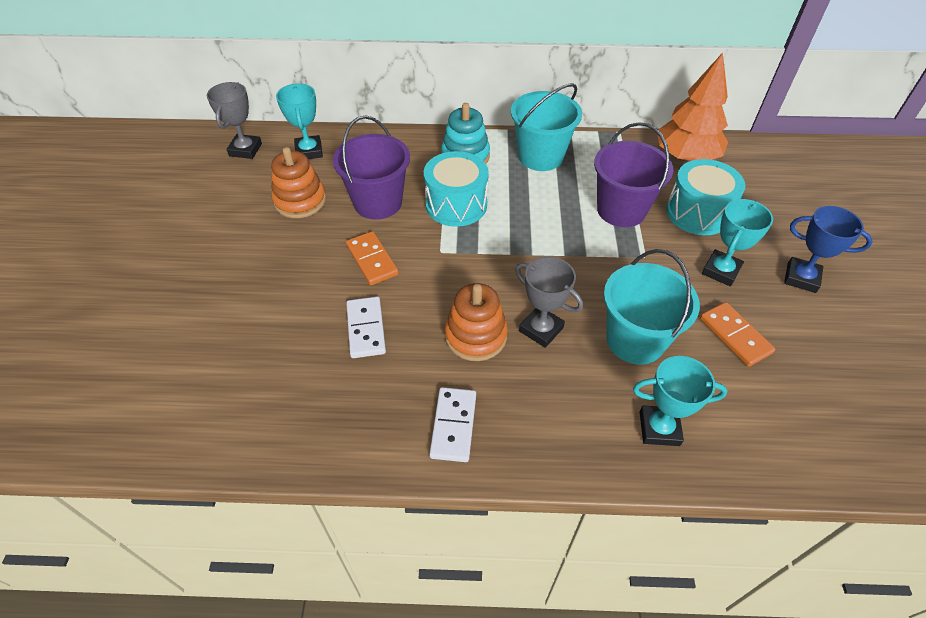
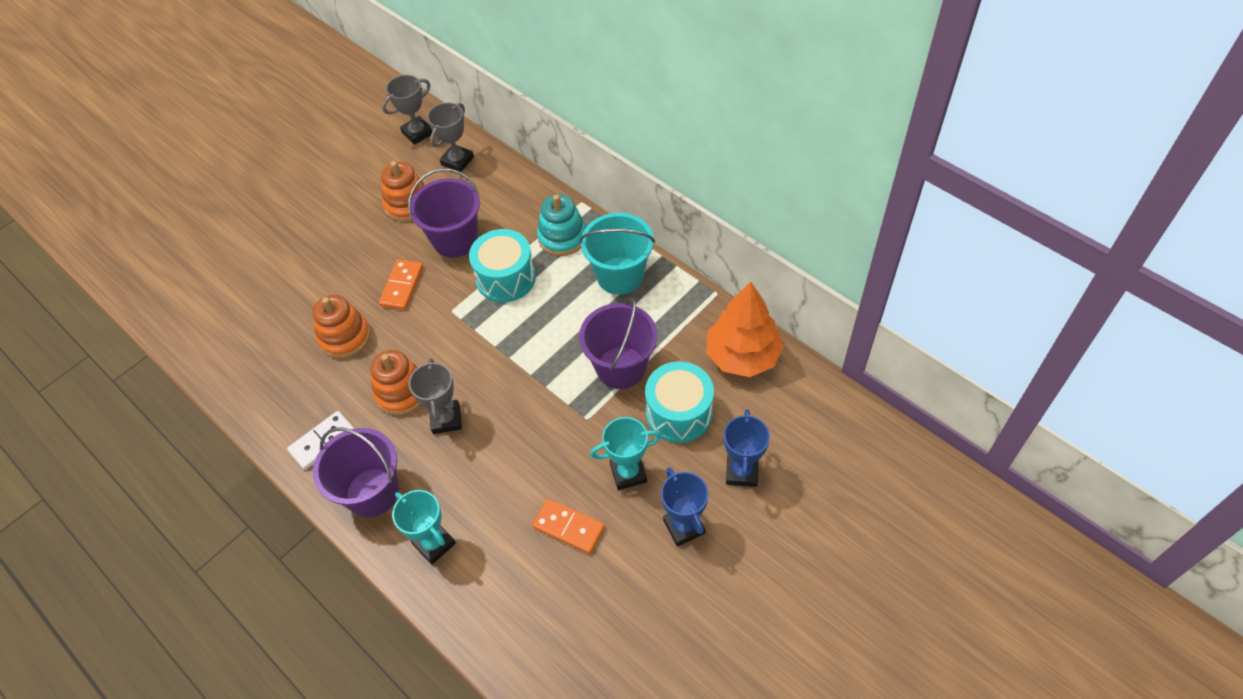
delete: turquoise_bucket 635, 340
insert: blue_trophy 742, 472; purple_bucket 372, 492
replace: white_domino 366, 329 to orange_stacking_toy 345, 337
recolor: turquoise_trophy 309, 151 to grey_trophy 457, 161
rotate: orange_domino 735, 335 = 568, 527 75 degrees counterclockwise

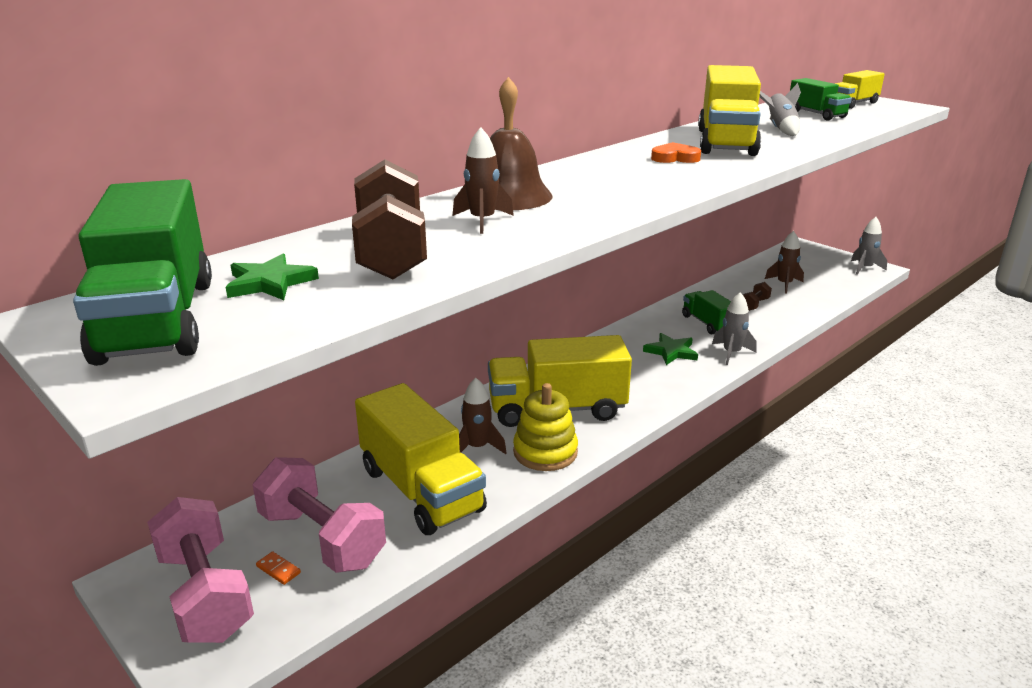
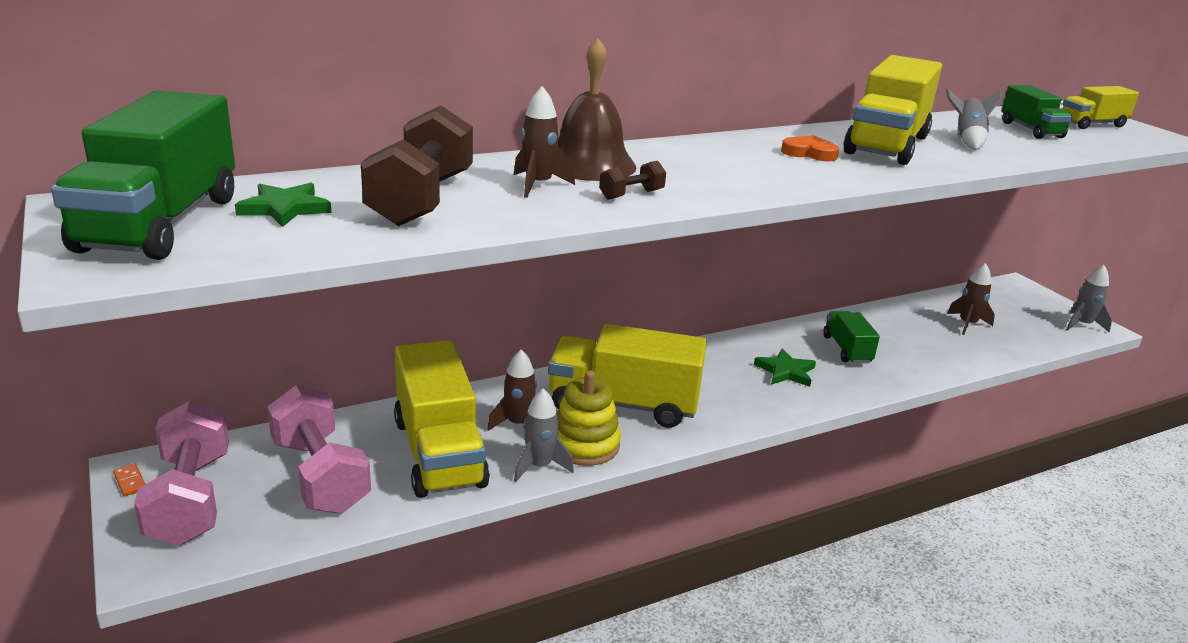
move: brown_dumbbell 754, 304 to 631, 195; grey_rocket 731, 353 to 539, 466; orange_domino 278, 570 to 130, 482

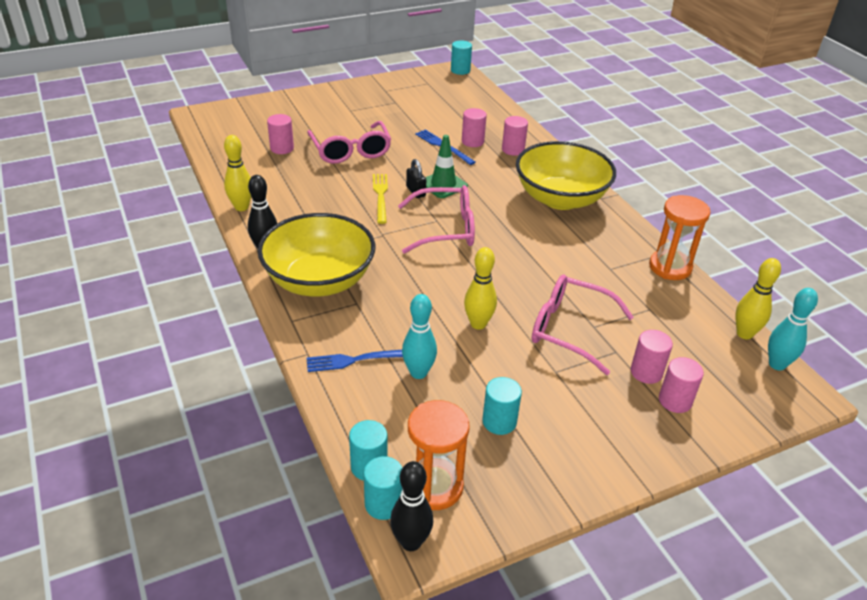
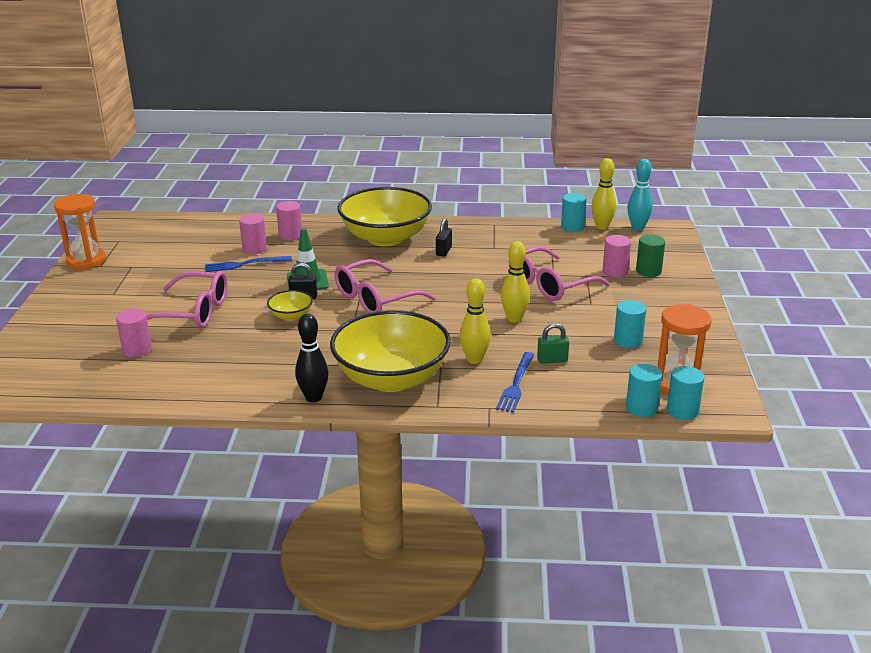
delete: black_bowling_pin 411, 542
insert: black_padlock 443, 251
move: turquoise_cylinder 460, 70 to 572, 227; yellow_bowling_pin 241, 207 to 474, 359; orange_hourglass 670, 267 to 86, 261
replace: yellow_fork 380, 196 to yellow_bowl 291, 316; turquoise_bowling_pin 418, 373 to green_padlock 552, 360
recolor: pink_cylinder 675, 401 to green_cylinder 648, 271
rotate: pink_glasses 445, 229 = 376, 298 150 degrees counterclockwise

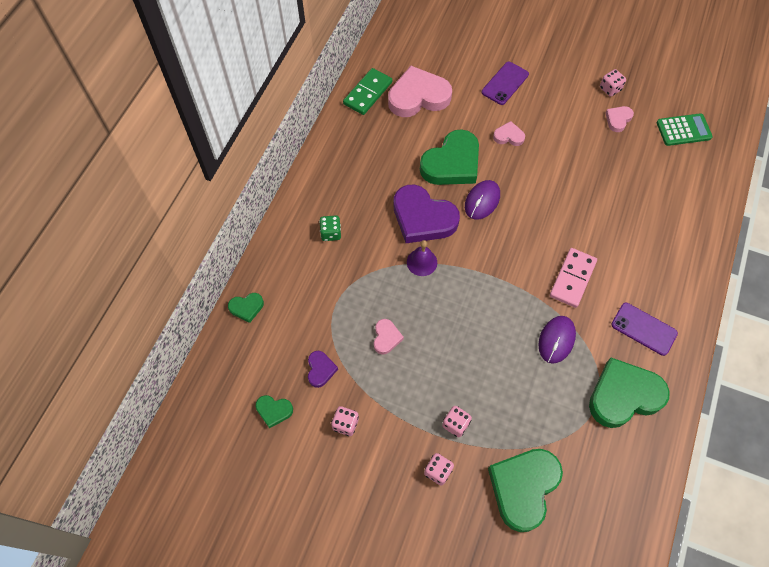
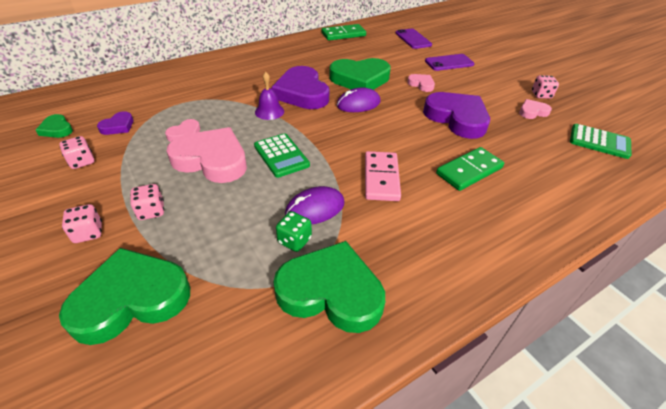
delete: green_heart 246, 307
insert: purple_heart 457, 118; green_calculator 281, 156; green_domino 469, 171
move: pink_heart 418, 96 to 212, 160; green_dice 331, 233 to 294, 240; purple_phone 644, 329 to 413, 39
rotate: pink_domino 572, 278 = 381, 178 60 degrees counterclockwise

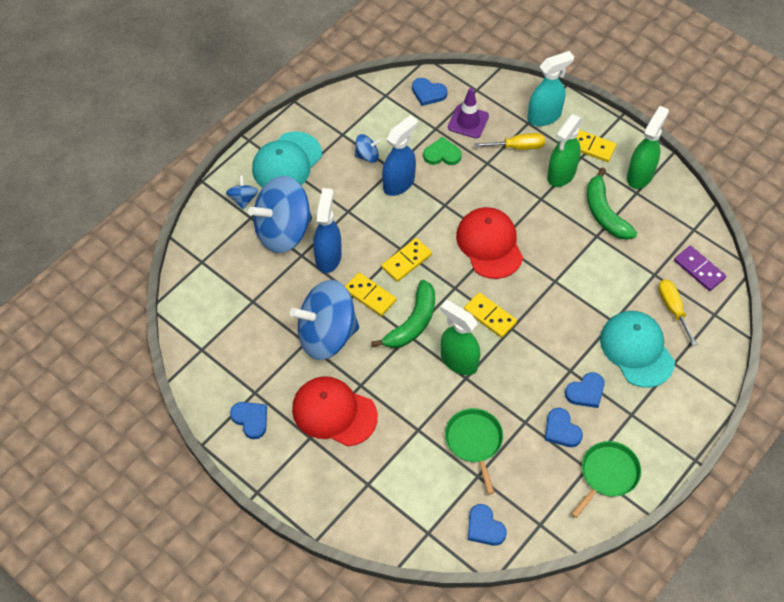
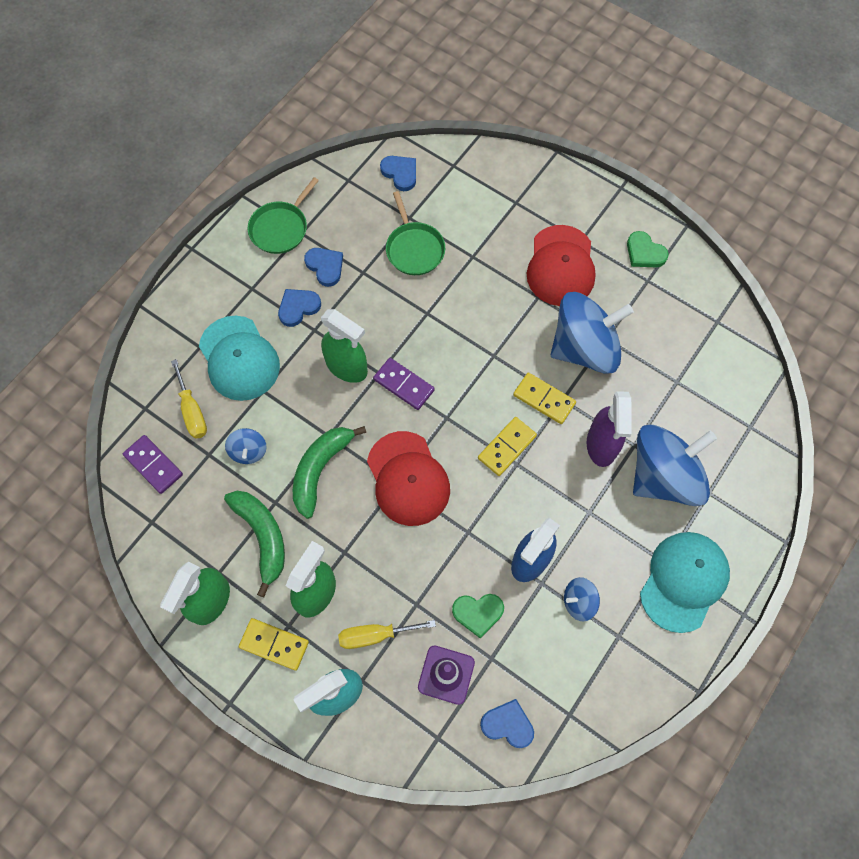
move: blue_spinning_top 243, 199 to 248, 451; green_banana 412, 323 to 320, 469; green_spray_bottle 458, 361 to 347, 367
recolor: blue_spray_bottle 328, 257 to purple_spray_bottle 601, 445; yellow_domino 490, 316 to purple_domino 403, 385; blue_heart 251, 419 to green_heart 644, 253
rotate: red_cap 334, 412 = 561, 266 75 degrees clockwise

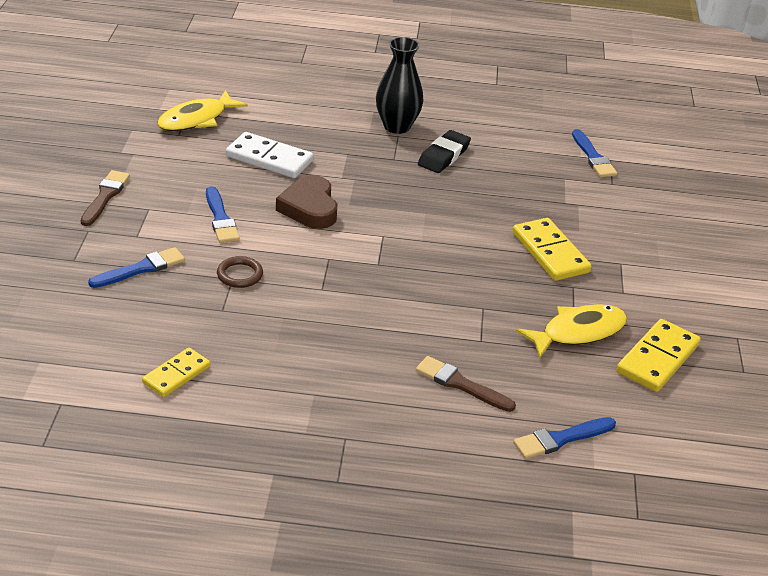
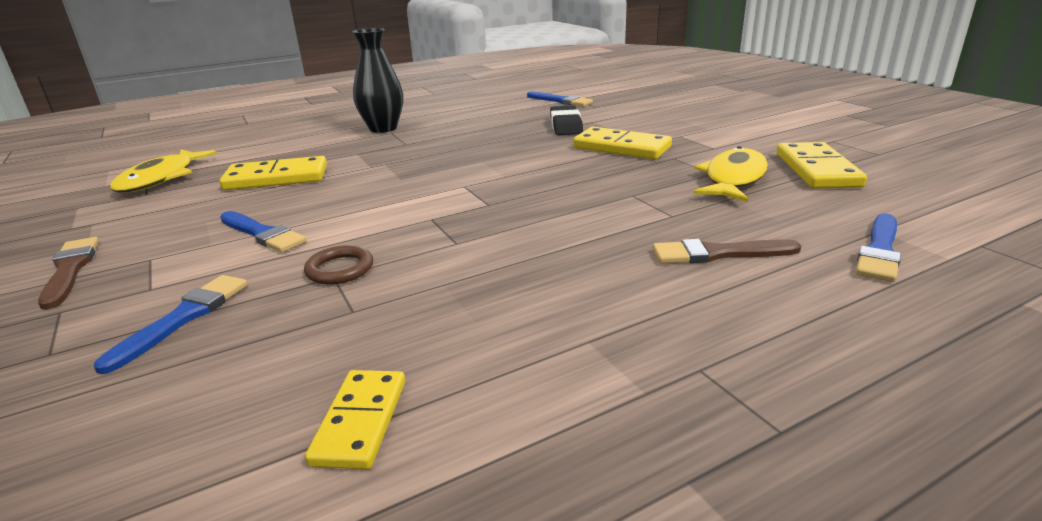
delete: brown_heart 309, 208
move: black_eraser 444, 156 to 566, 125
recolor: white_domino 269, 159 to yellow_domino 277, 178

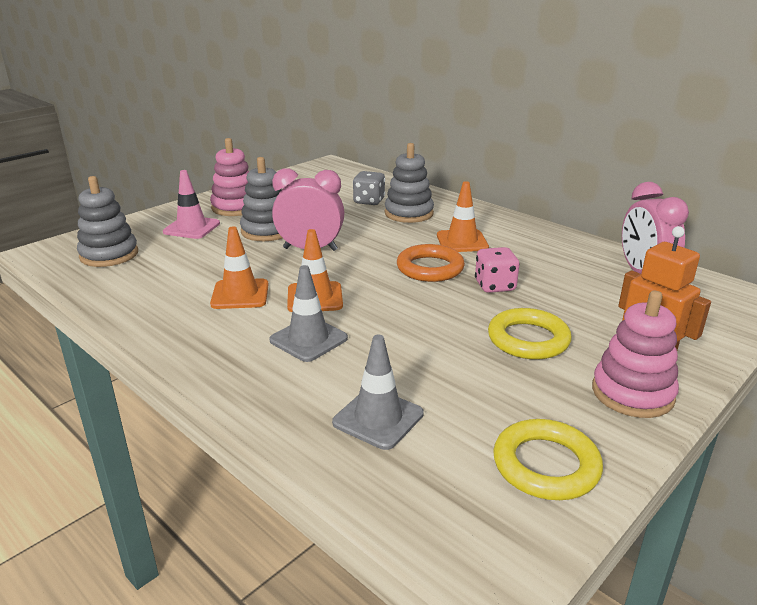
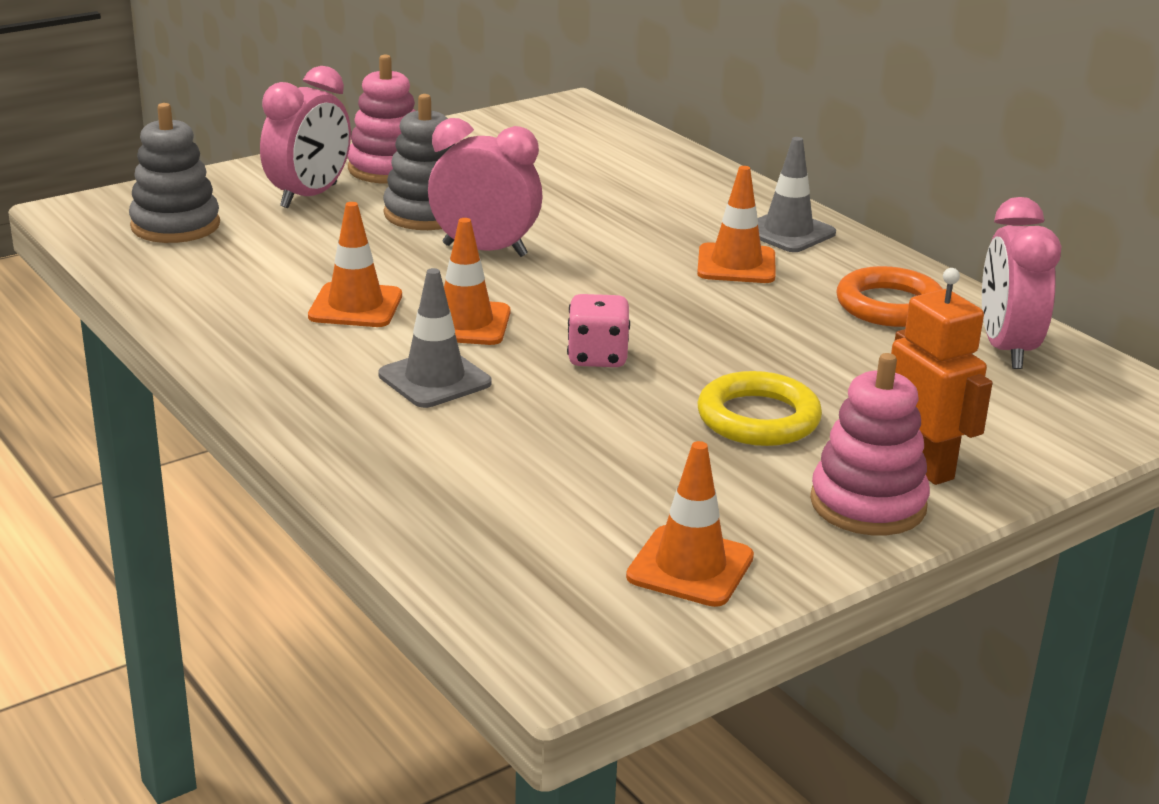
delete: grey_stacking_toy 409, 213; grey_dice 369, 201
move: orange_ring 430, 268 to 890, 306; pink_dice 495, 286 to 597, 357; grey_traffic_cone 378, 418 to 788, 232
replace: pink_traffic_cone 192, 228 to pink_clock 309, 196; yellow_ring 546, 465 to orange_traffic_cone 690, 567

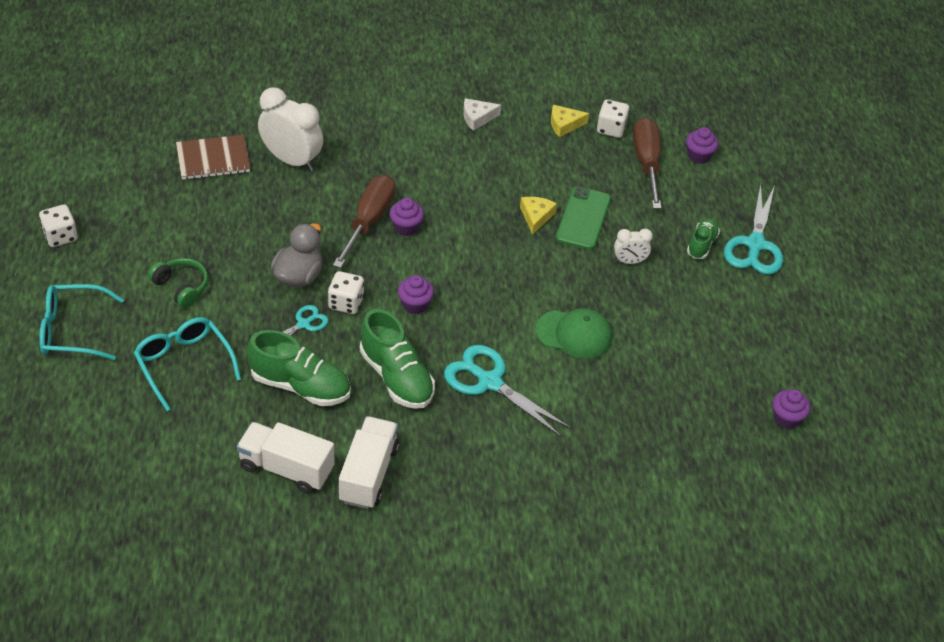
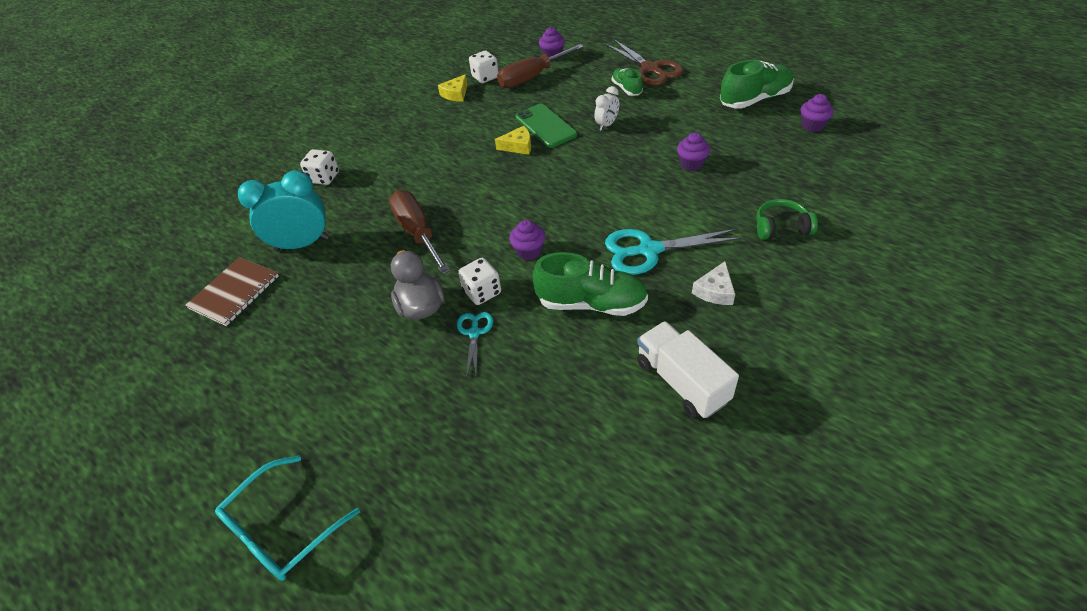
delete: green_cap 574, 334; turquoise_glasses 183, 364; white_truck 286, 468
move: white_cheese 477, 118 to 715, 291; purple_cupcake 406, 227 to 691, 164; white_dice 60, 236 to 324, 178; green_headphones 181, 287 to 781, 227; green_shoe 300, 386 to 755, 99
recolor: white_clock 292, 160 to turquoise_clock 302, 244; turquoise_scissors 755, 244 to brown_scissors 650, 69
rotate: brown_screwdriver 646, 163 = 532, 77 75 degrees counterclockwise; yellow_cheese 536, 217 = 518, 146 120 degrees clockwise

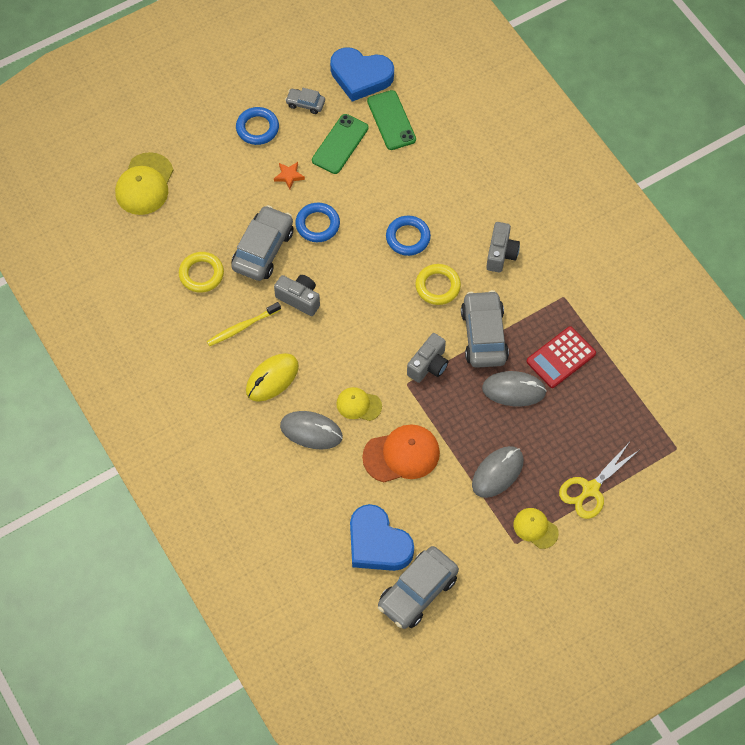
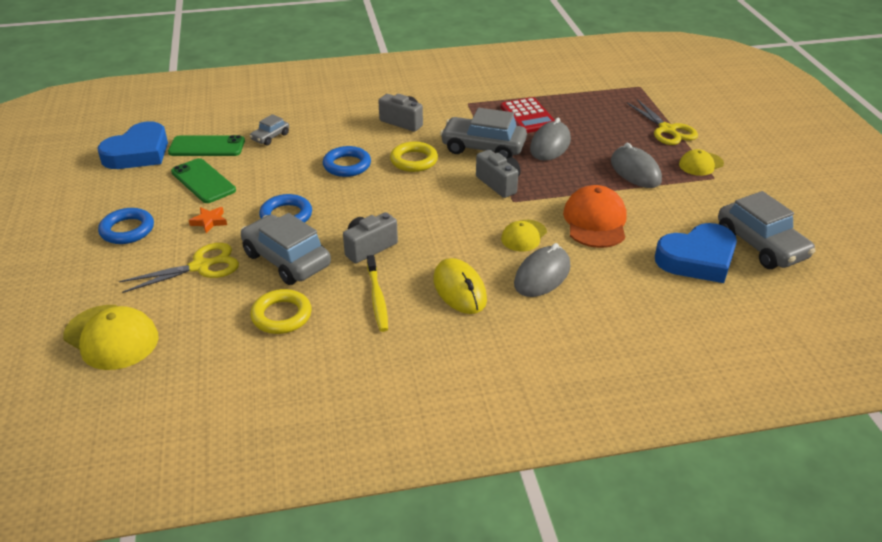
insert: yellow_scissors 200, 266
move: grey_car 305, 104 to 270, 137

